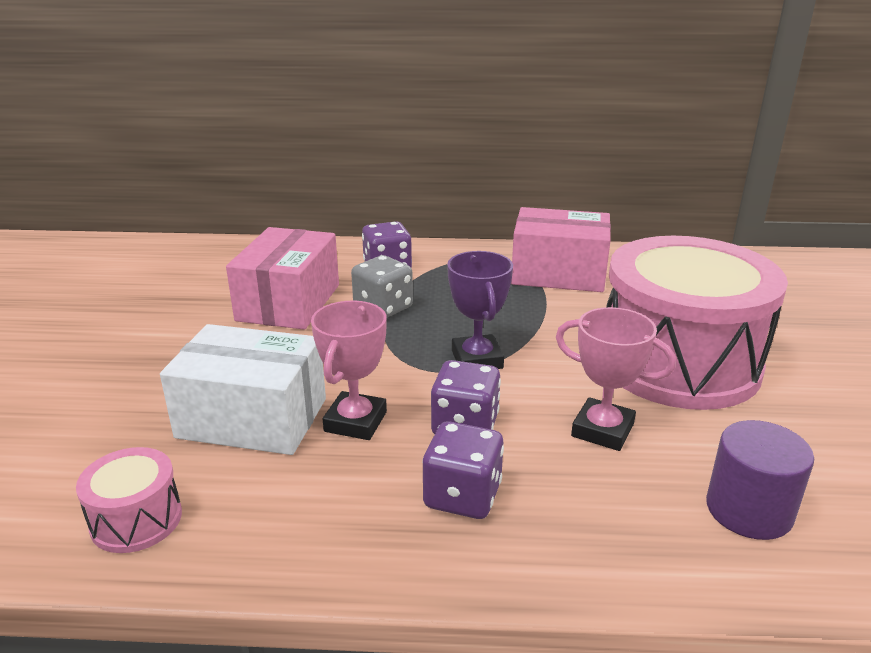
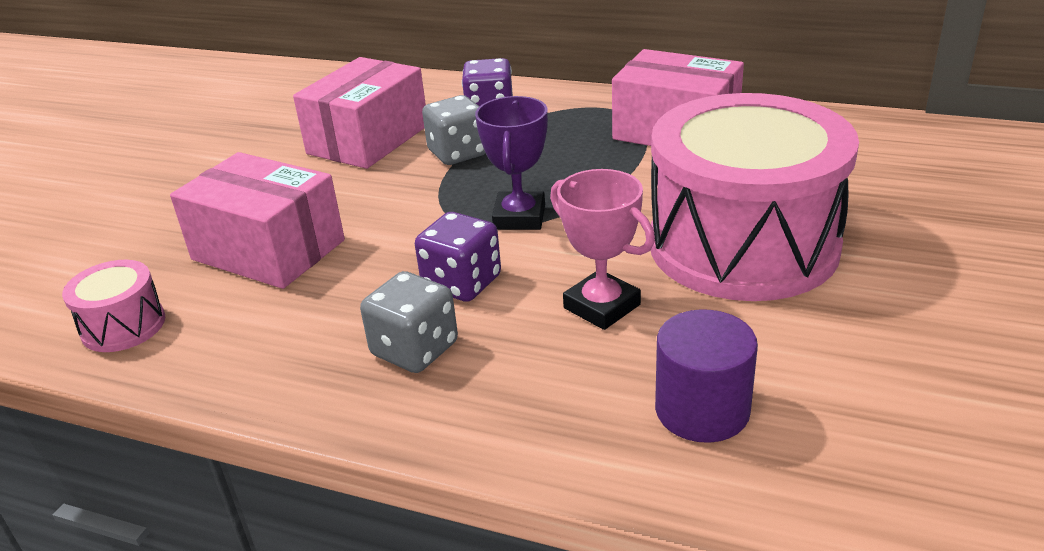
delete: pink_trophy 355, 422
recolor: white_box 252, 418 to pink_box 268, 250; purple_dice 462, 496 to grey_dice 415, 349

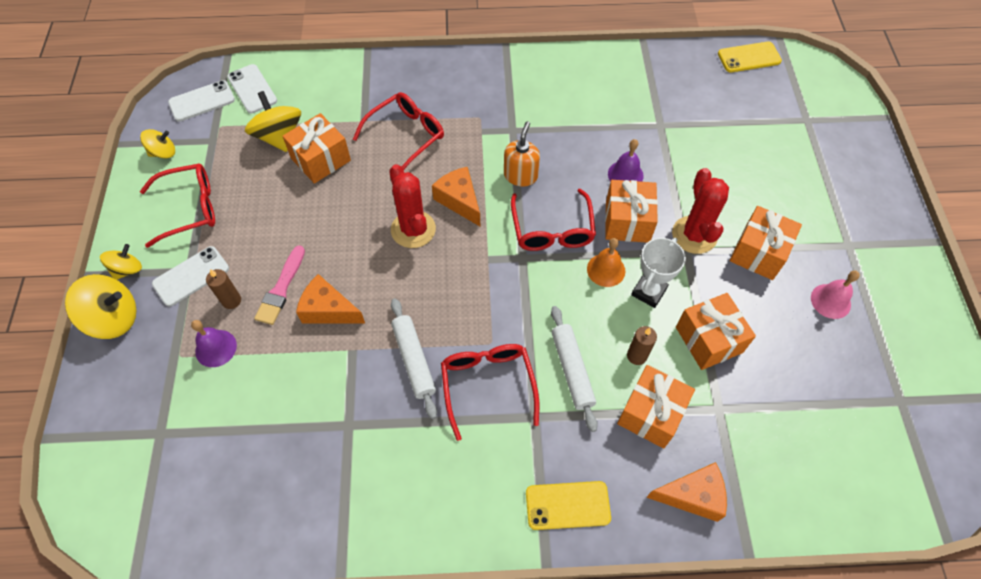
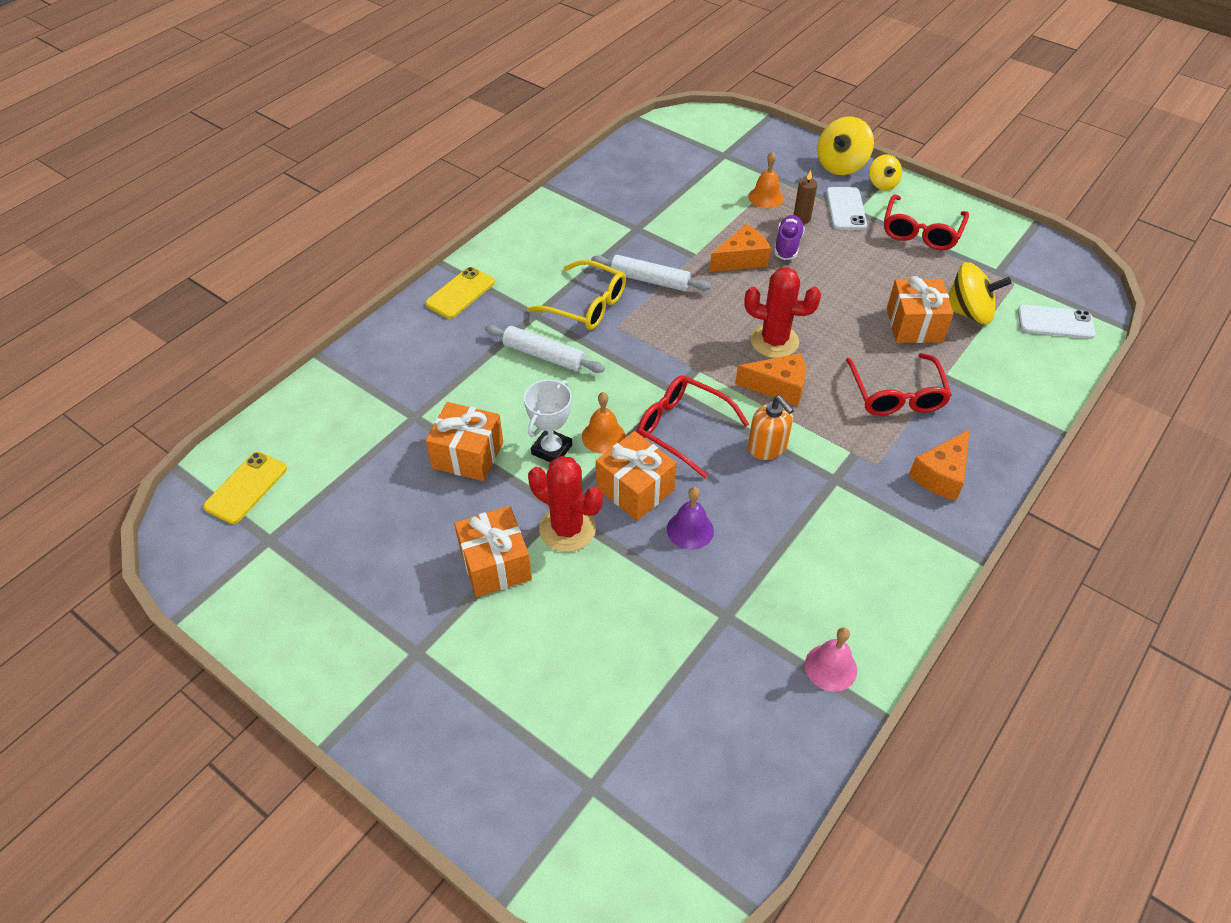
delete: white_phone 202, 101; yellow_spinning_top 163, 152; brown_candle 636, 356; orange_gift 651, 413
move: yellow_phone 749, 57 to 246, 488; pink_bell 830, 301 to 830, 667; orange_cheese 692, 495 to 941, 475
replace: pink_brush 281, 289 to purple_shoe 787, 245
recolor: purple_bell 216, 348 to orange_bell 766, 197; red_glasses 488, 385 to yellow_glasses 586, 305
rotate: white_trophy 649, 292 = 551, 449 45 degrees clockwise

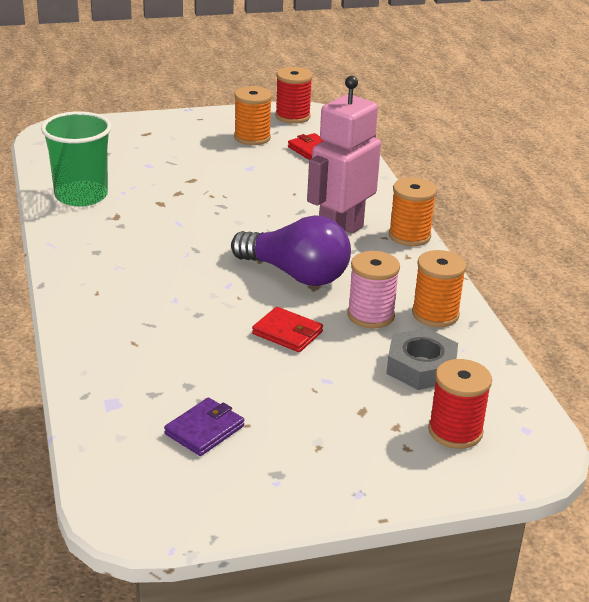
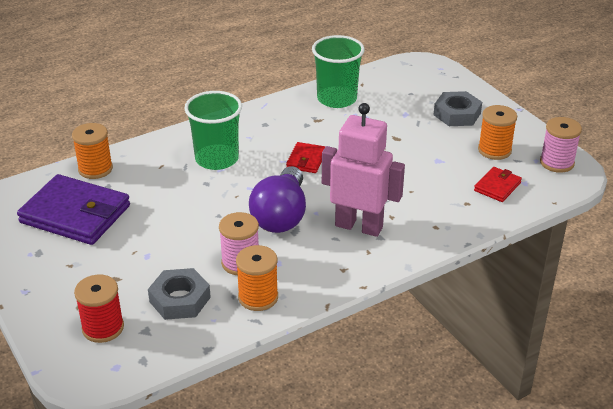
insert: green_cup 217, 159; grey_nut 457, 114
move: orange_spool 409, 236 to 95, 169; red_wallet 287, 333 to 306, 160
recolor: red_spool 292, 116 to pink_spool 556, 163
resize: purple_wallet 204, 430 = 75, 214 x2.07

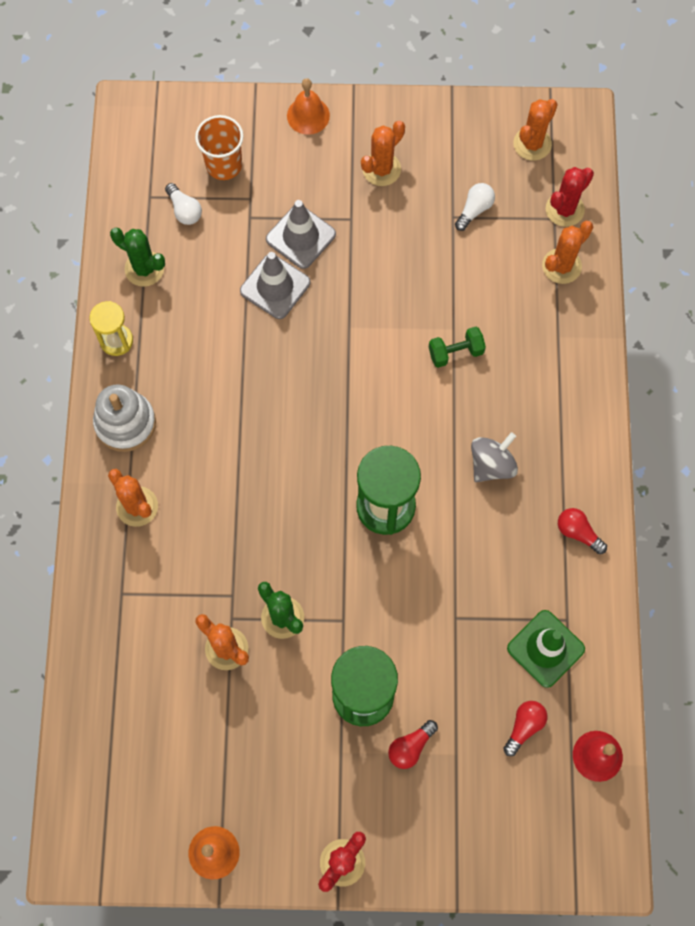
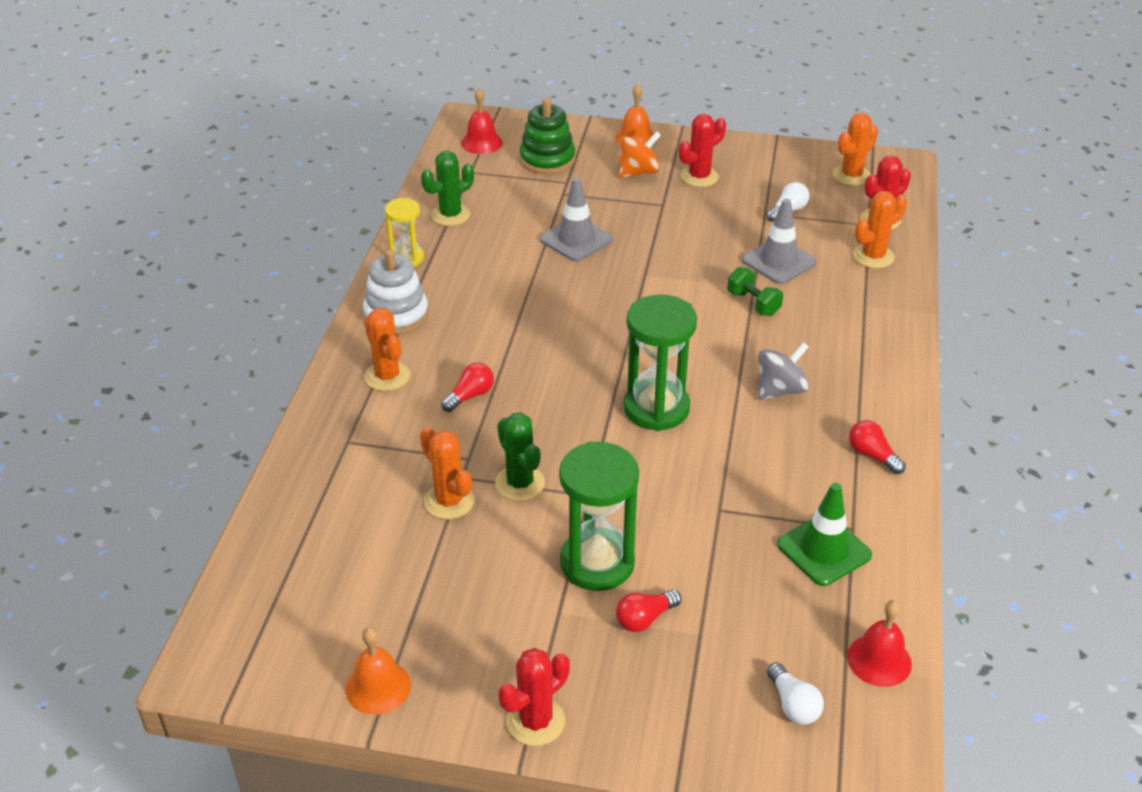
insert: red_bell 481, 142; orange_spinning_top 638, 172
move: white_light_bulb 184, 210 to 793, 704; grey_traffic_cone 300, 237 to 778, 261; red_light_bulb 524, 726 to 470, 396
replace: orange_cup 224, 165 to green_stacking_toy 547, 159
recolor: orange_cactus 381, 169 to red_cactus 699, 177
rotate: green_cactus 144, 269 = 450, 215 75 degrees counterclockwise; green_dumbbell 455, 352 = 753, 303 60 degrees clockwise

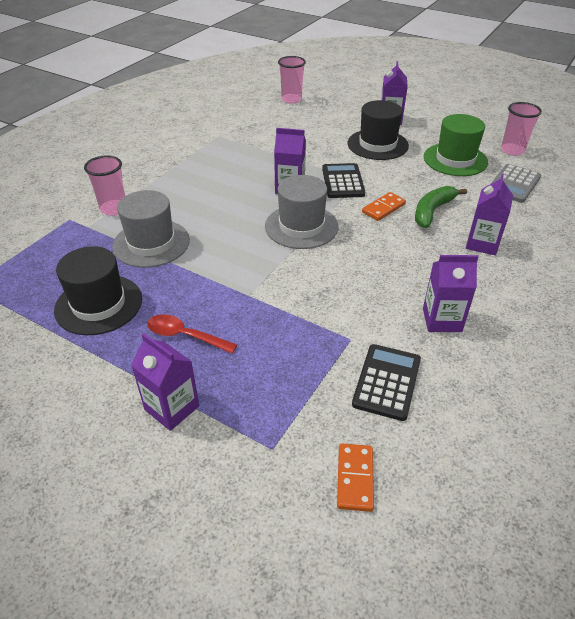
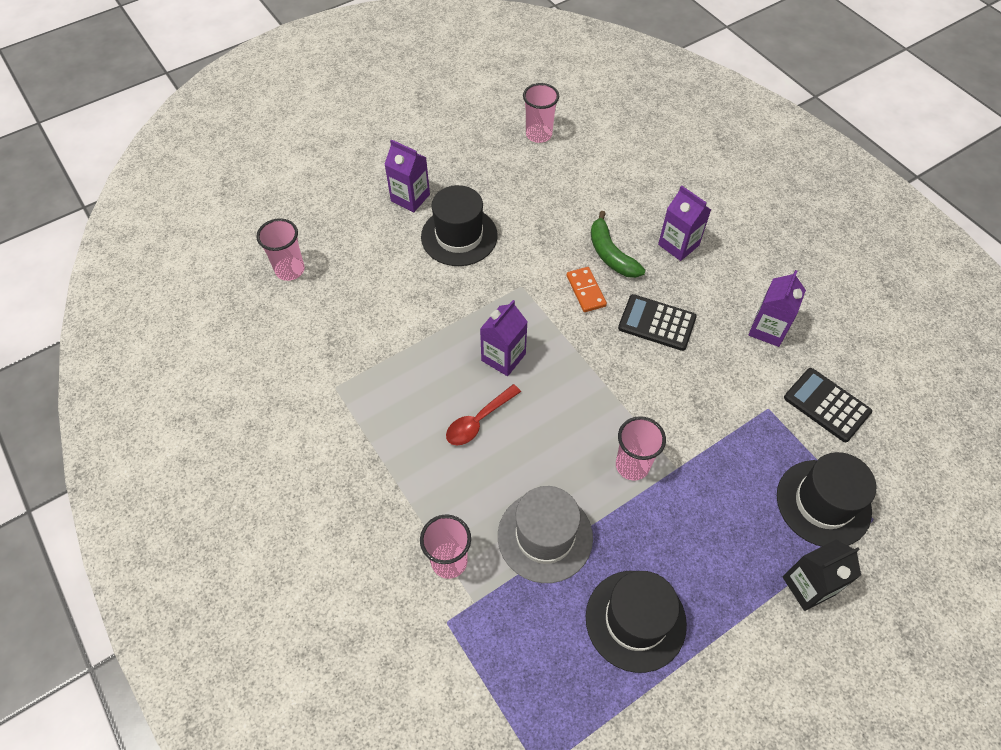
delete: green_hat 455, 159; grey_calculator 513, 184; grey_hat 301, 226; orange_domino 355, 478
insert: pink_cup 632, 465; black_hat 823, 503
move: black_calculator 343, 181 to 657, 323; red_spoon 185, 336 to 478, 421
recolor: purple_carton 172, 408 to black_carton 808, 586

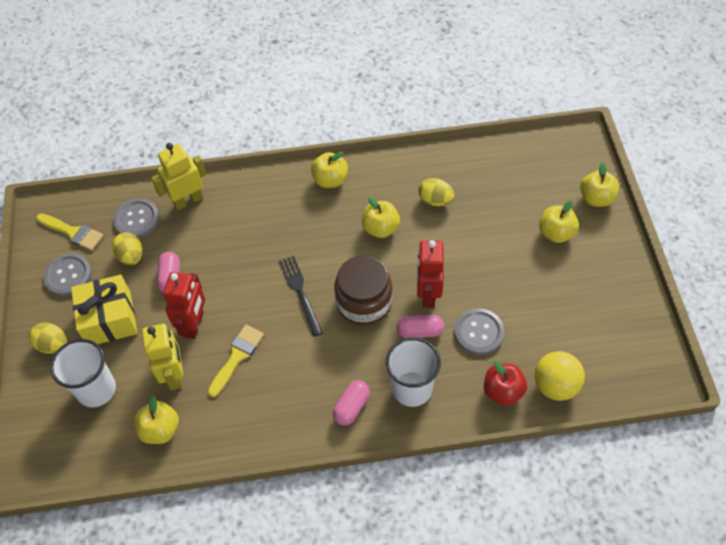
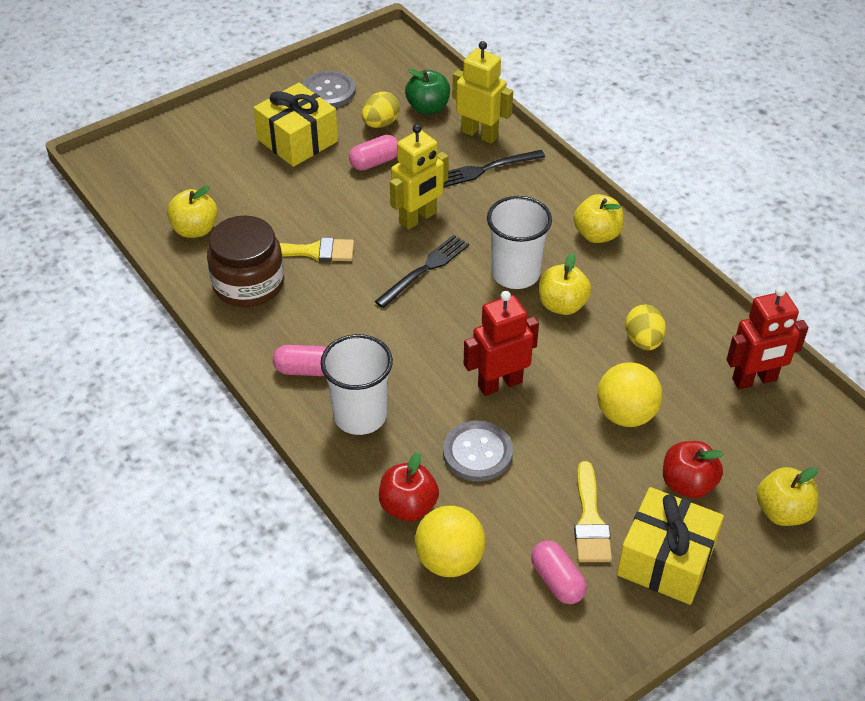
delete: yellow_egg 53, 345
insert: black_fork 485, 169; yellow_ball 625, 414; yellow_gift 666, 560
move: yellow_brush 73, 232 to 590, 520; brown_jar 364, 302 to 248, 284; red_robot 194, 324 to 754, 380; pink_capsule 420, 331 to 557, 581; yellow_robot 174, 375 to 418, 218; white_cup 96, 389 to 515, 273
replace: grey_button 136, 219 to green_apple 428, 108
recolor: yellow_apple 556, 233 to red_apple 688, 484

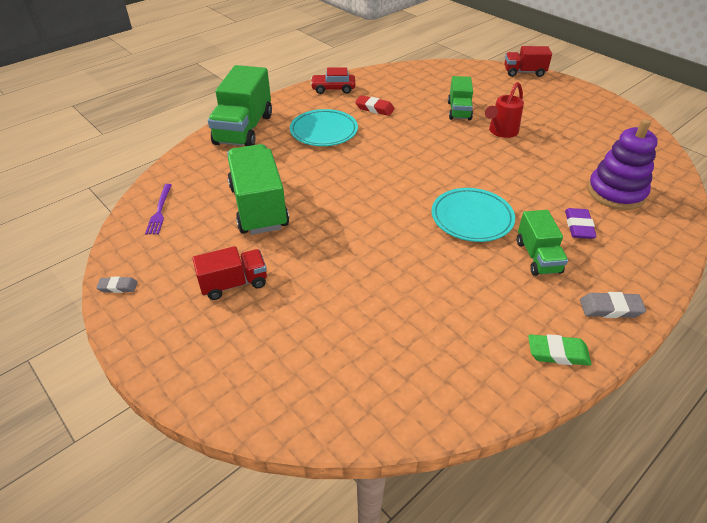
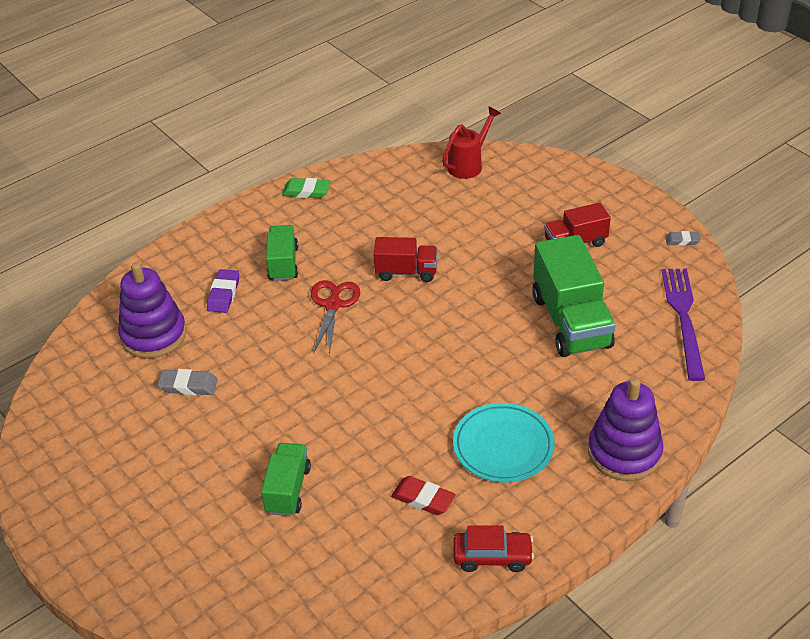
move: red_truck 524, 72 to 406, 272; red_watering_can 501, 132 to 468, 164; grey_eraser 610, 308 to 188, 386
replace: green_truck 244, 129 to purple_stacking_toy 624, 452; turquoise_plate 472, 218 to red_scissors 333, 305
resize: purple_fork 160, 211 = 683, 318 x1.79

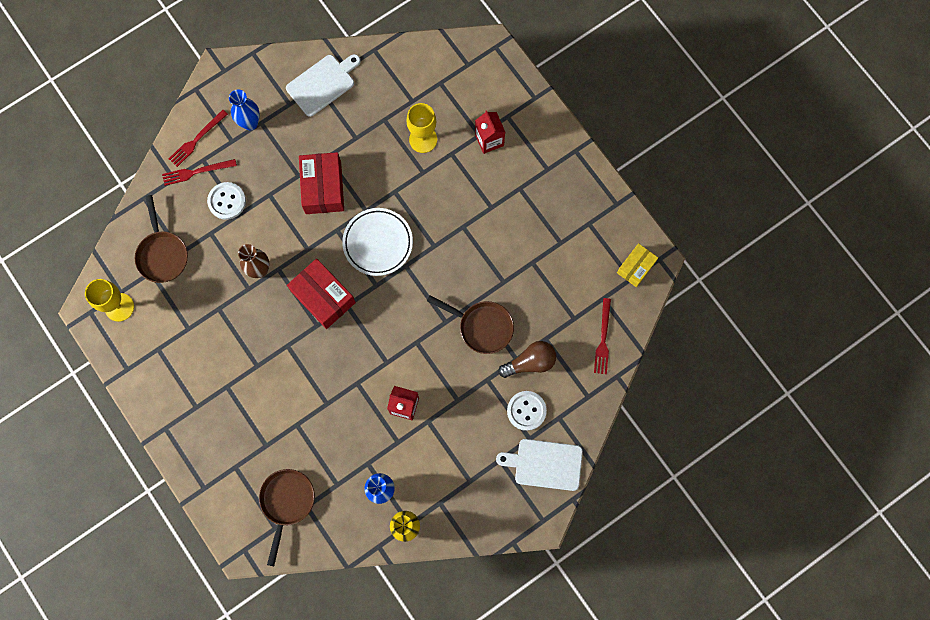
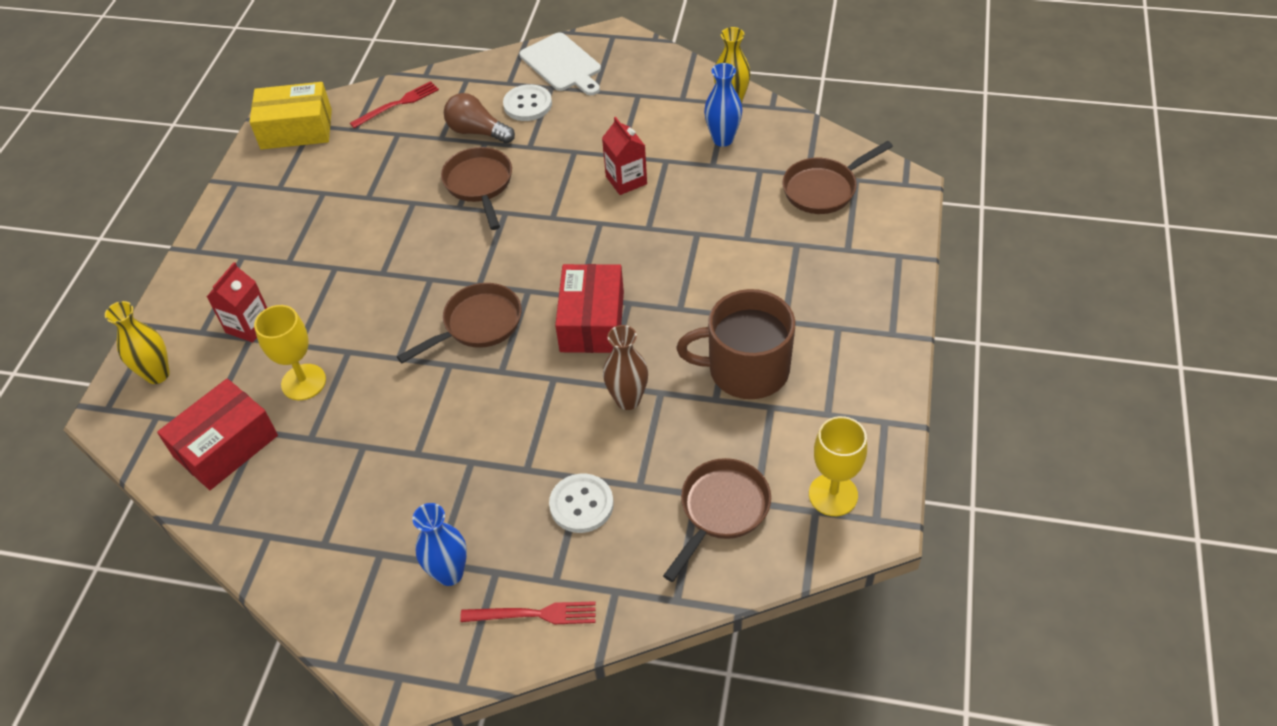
delete: white_cutting_board 322, 84; red_fork 196, 172
insert: brown_mug 746, 369; yellow_vase 157, 374
move: red_box 323, 188 to 226, 446
replace: white_plate 378, 243 to brown_pan 477, 325
resize: yellow_box 636, 267 = 296, 129 x1.61

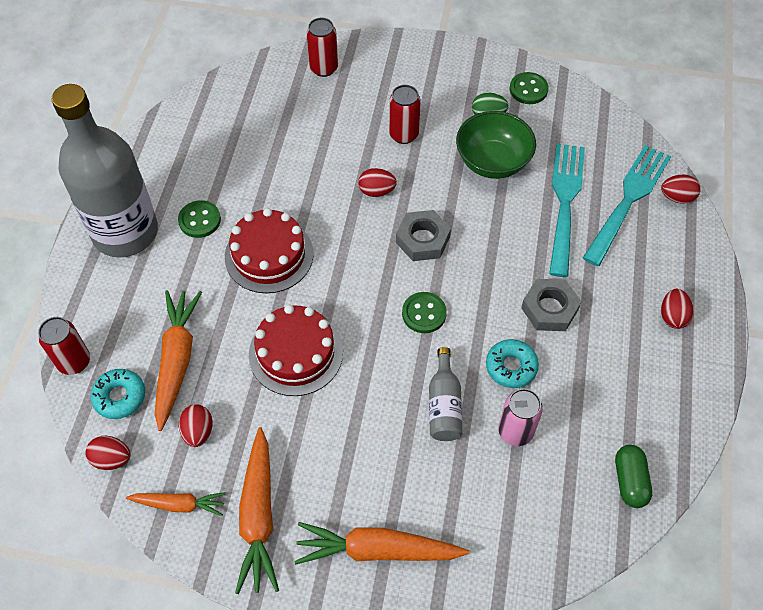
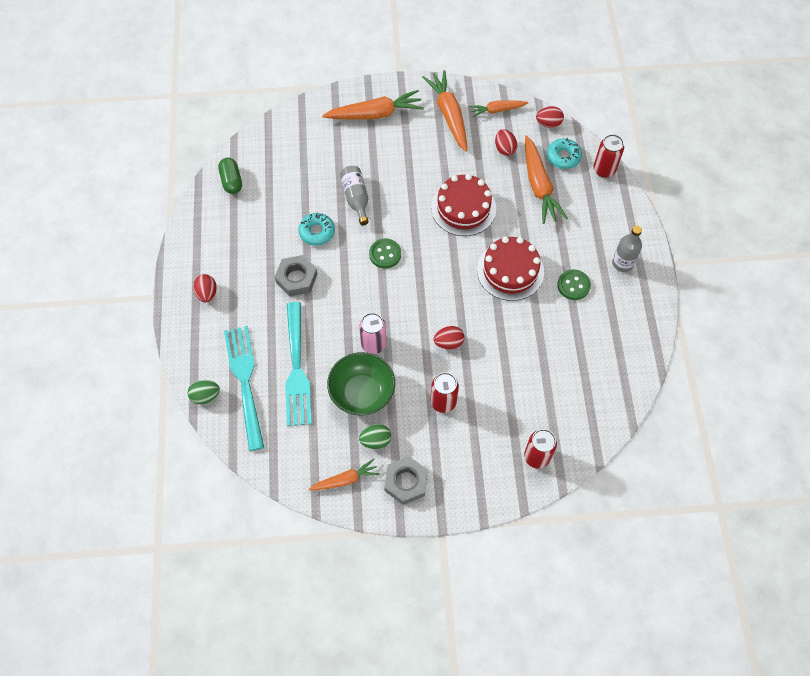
move: grey_nut 422, 239 to 406, 482; pink_can 515, 431 to 373, 344
replace: green_button 528, 89 to orange_carrot 345, 480
recolor: red_egg 677, 197 to green_egg 205, 396
rotate: turquoise_fork 628, 201 = 245, 382 150 degrees clockwise
resize: grey_bottle 125, 232 = 622, 263 x0.43

